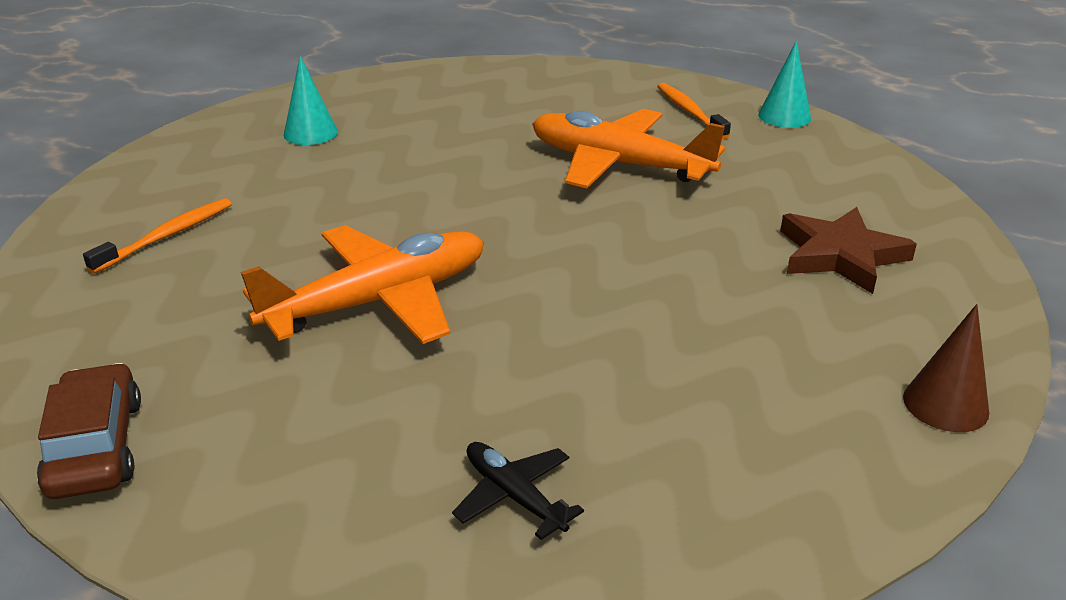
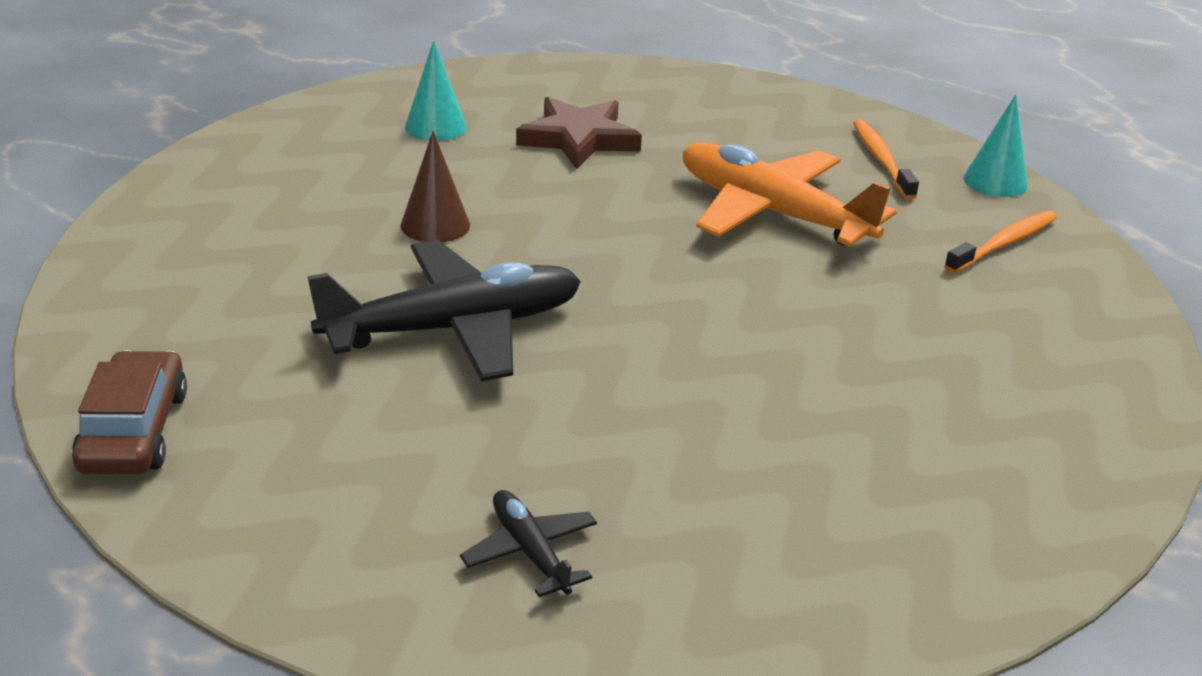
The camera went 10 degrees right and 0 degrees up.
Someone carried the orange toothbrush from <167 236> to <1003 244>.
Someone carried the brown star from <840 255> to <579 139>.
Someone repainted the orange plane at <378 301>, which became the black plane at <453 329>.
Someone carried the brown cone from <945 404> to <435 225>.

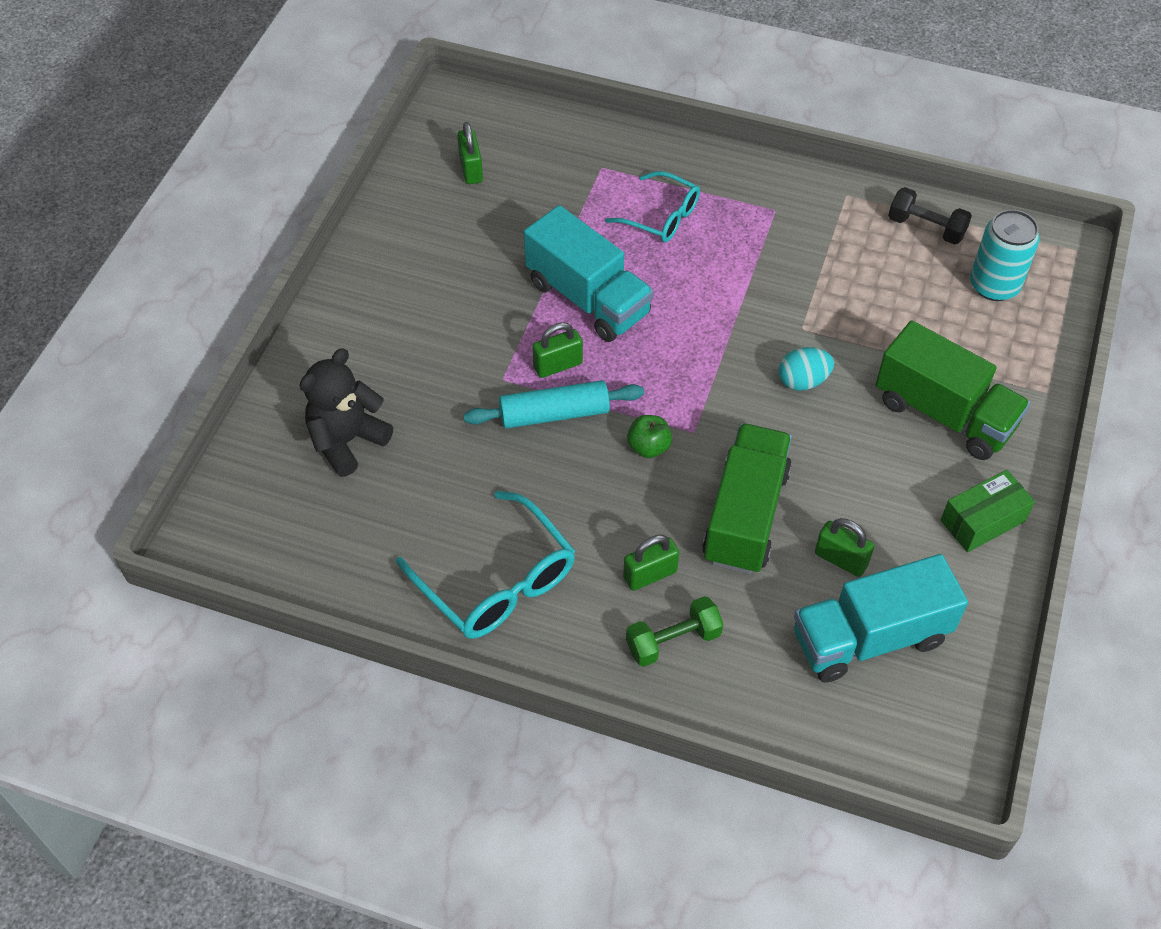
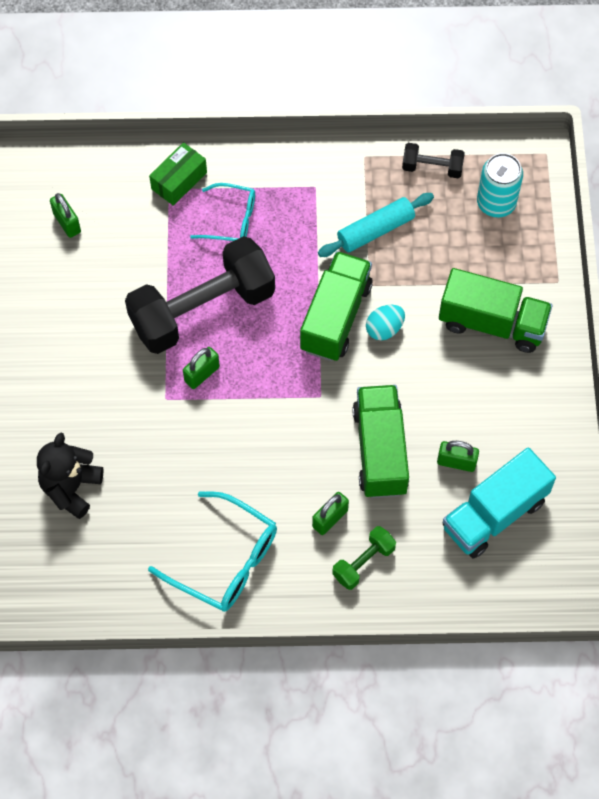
The camera went 20 degrees left and 10 degrees up.
Someone swapped the turquoise truck at <588 298> for the black dumbbell at <202 310>.
Someone carried the turquoise rolling pin from <554 414> to <375 230>.
Someone took away the green apple at <648 447>.
Someone carried the green box from <982 521> to <179 180>.
Someone put down the green truck at <335 317>.

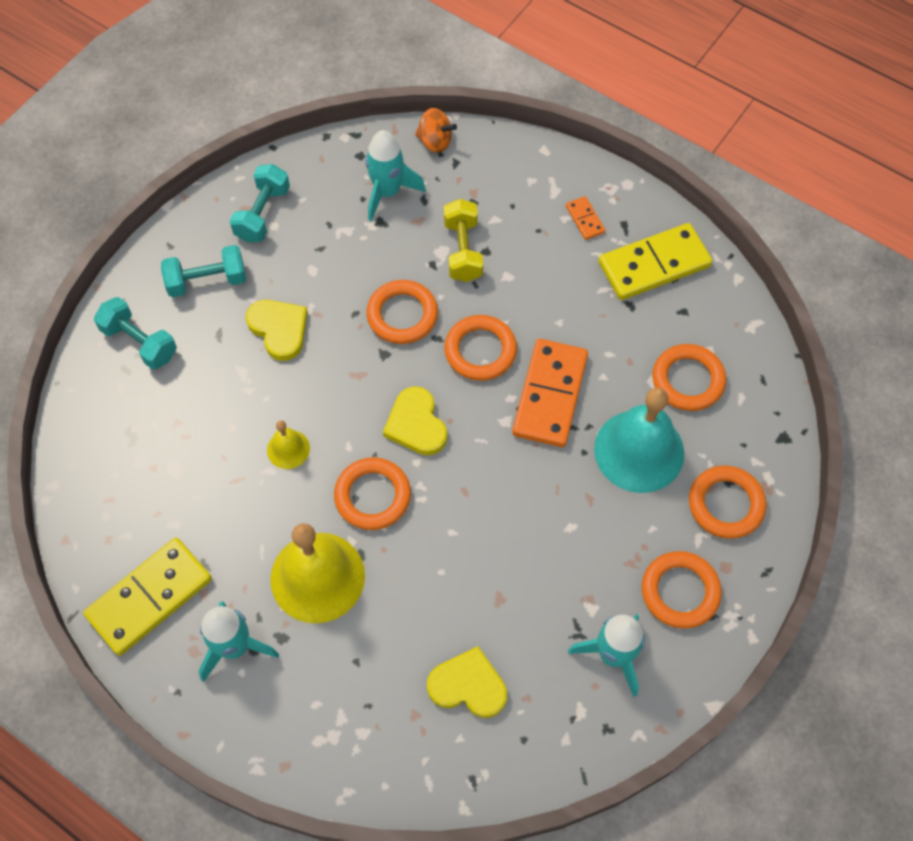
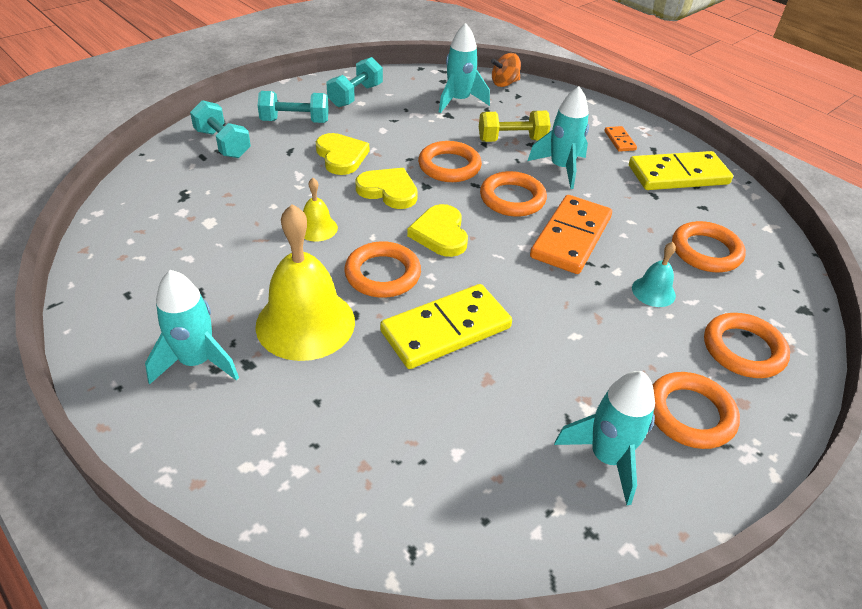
The camera went 10 degrees right and 20 degrees down.
Someone rotated the orange spinning top at <435 141> by 120 degrees clockwise.
Someone rotated the yellow dumbbell at <463 250> by 75 degrees clockwise.
Someone scaled the turquoise bell at <639 451> by 0.48.
Someone carried the yellow domino from <149 597> to <445 329>.
Someone carried the yellow heart from <468 685> to <388 191>.
Someone put down the turquoise rocket at <561 168>.

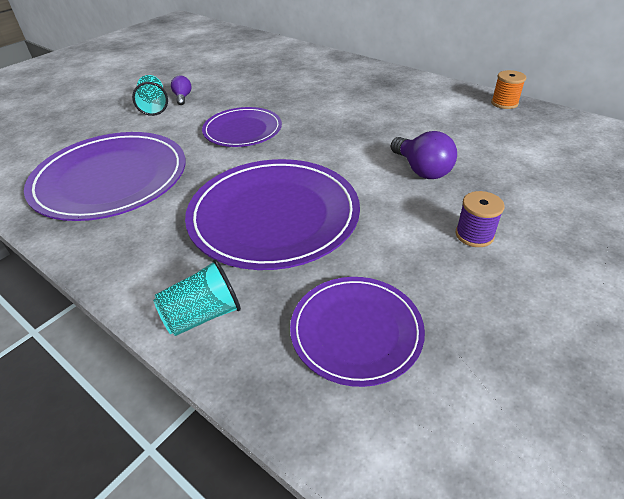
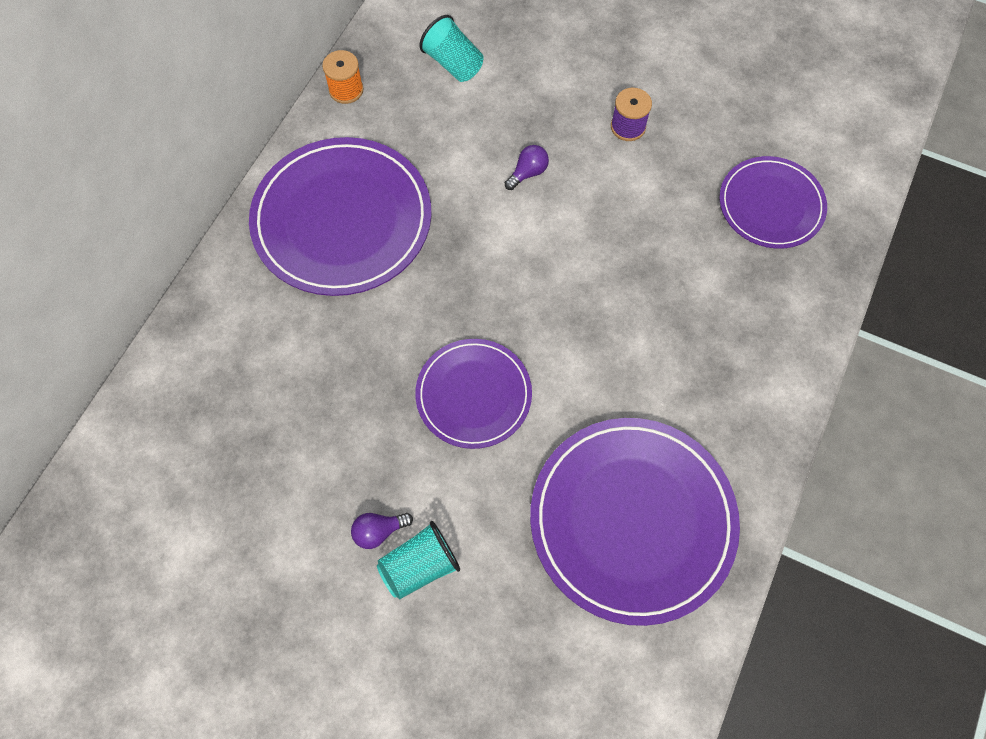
The camera went 105 degrees left and 25 degrees up.
Someone scaled the purple light bulb at <422 170> by 0.58.
Someone carried the purple plate from <274 216> to <342 220>.
Someone carried the turquoise cup from <202 315> to <453 64>.

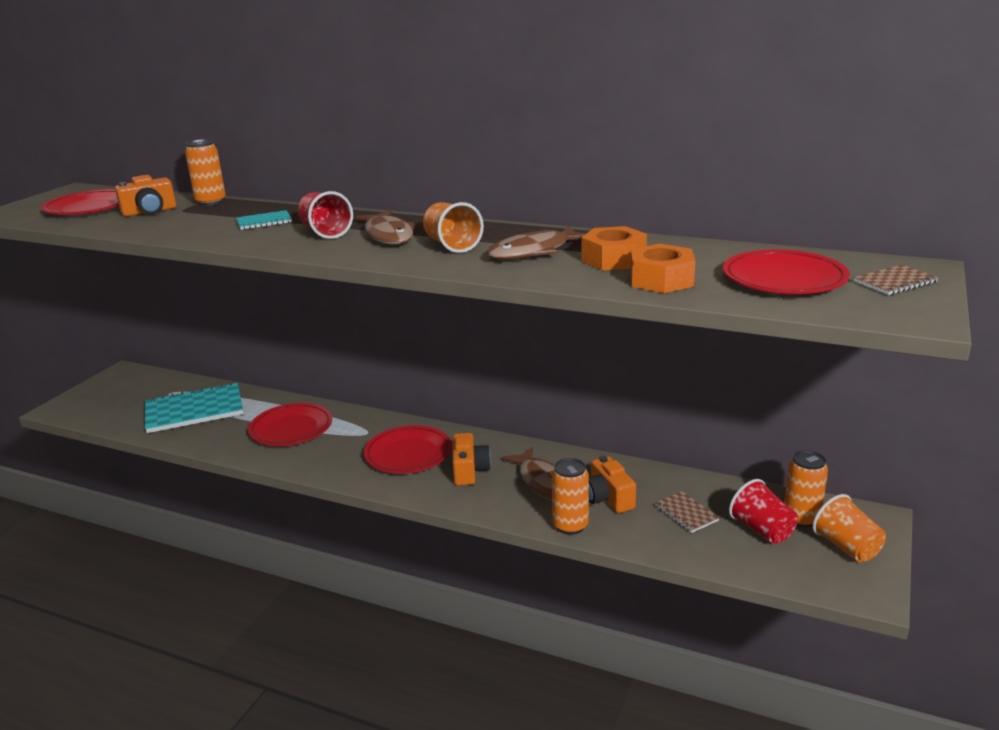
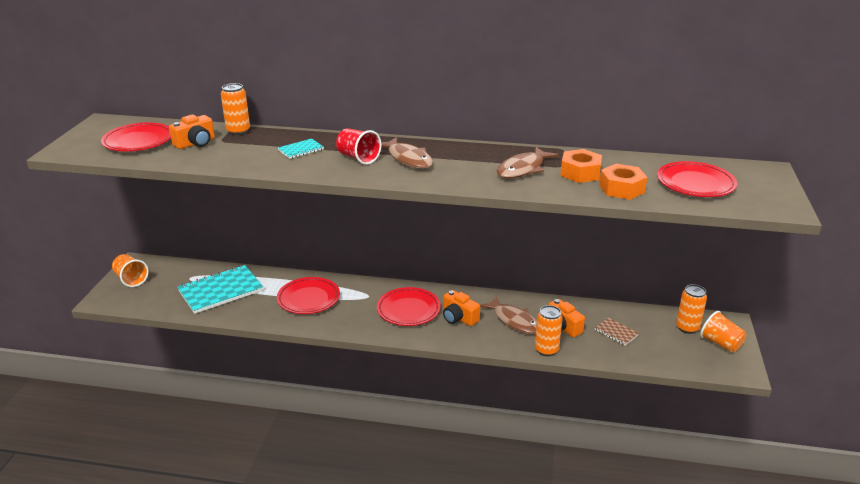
The camera went 15 degrees left and 5 degrees up.
Someone carried the orange cup from <452 245> to <131 279>.
Someone took away the brown notebook at <894 282>.
Someone rotated the orange camera at <469 471> by 150 degrees clockwise.
Someone took away the red cup at <762 530>.

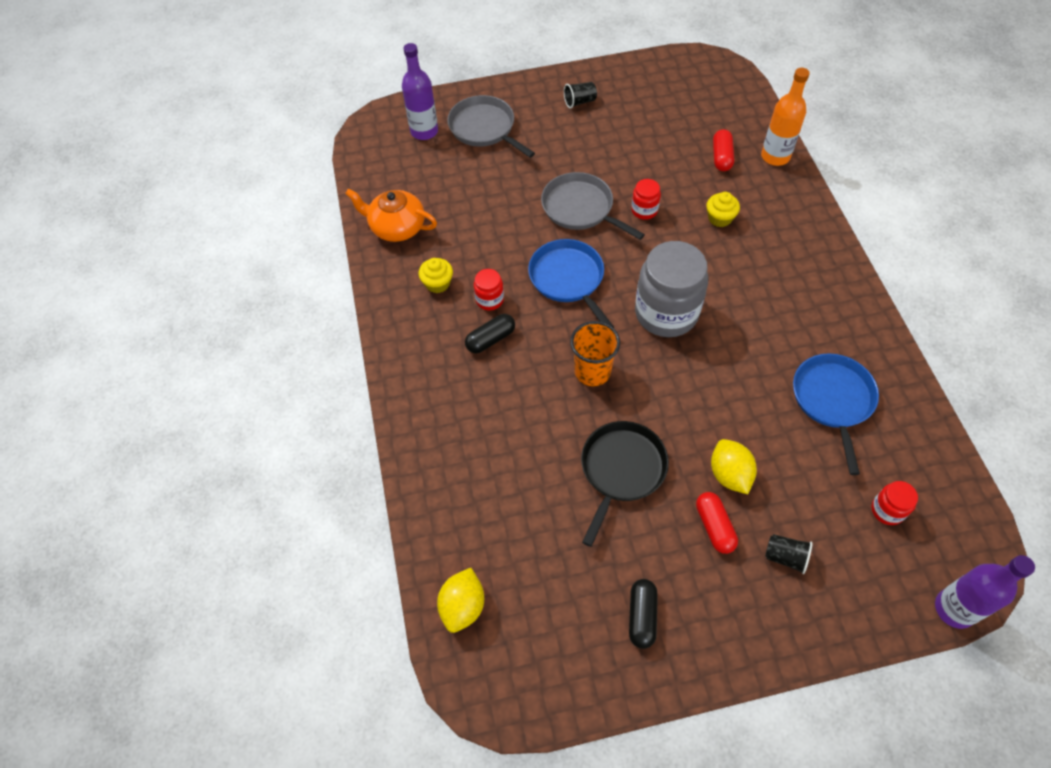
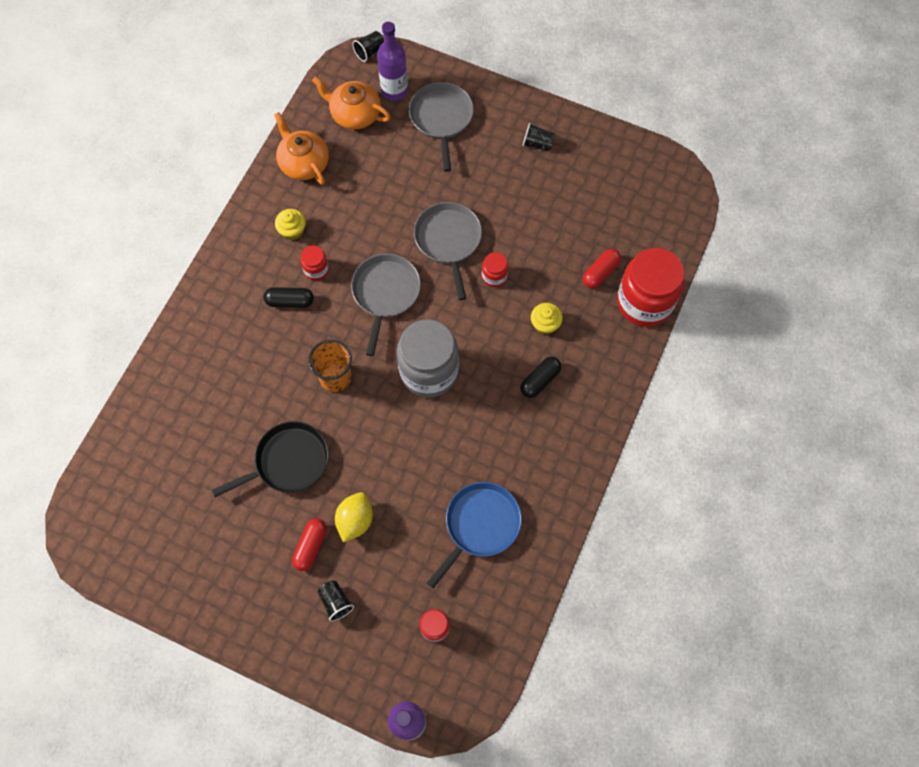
The camera went 35 degrees right and 10 degrees up.
Someone swapped the orange bottle at <775 156> for the red jar at <644 302>.
Someone repainted the blue pan at <568 279>, which became the grey pan at <385 293>.
Someone took away the yellow lemon at <463 606>.
Someone carried the black capsule from <641 616> to <540 380>.
Someone put down the black cup at <370 51>.
Someone put down the orange teapot at <355 114>.

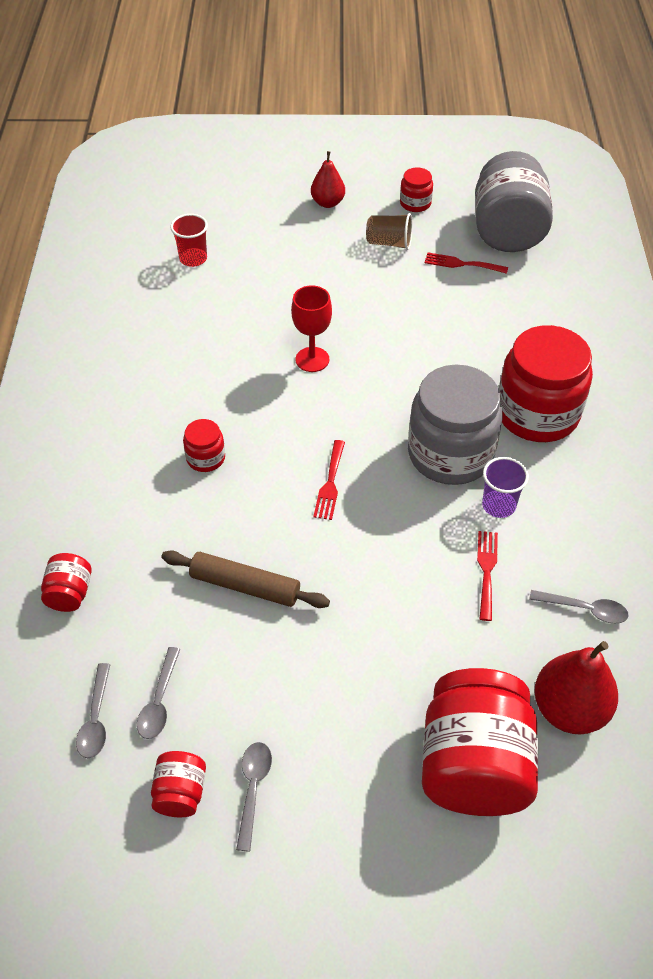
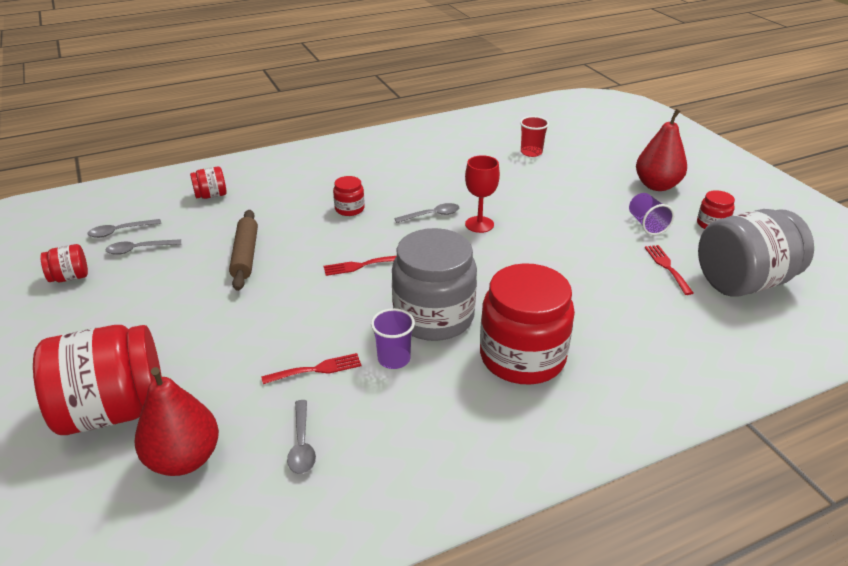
The camera went 65 degrees right and 15 degrees down.
Someone scaled the red pear at <328 203> by 1.57.
Someone repainted the brown cup at <389 243>, which became the purple cup at <646 224>.
Someone carried the grey spoon from <253 789> to <432 215>.

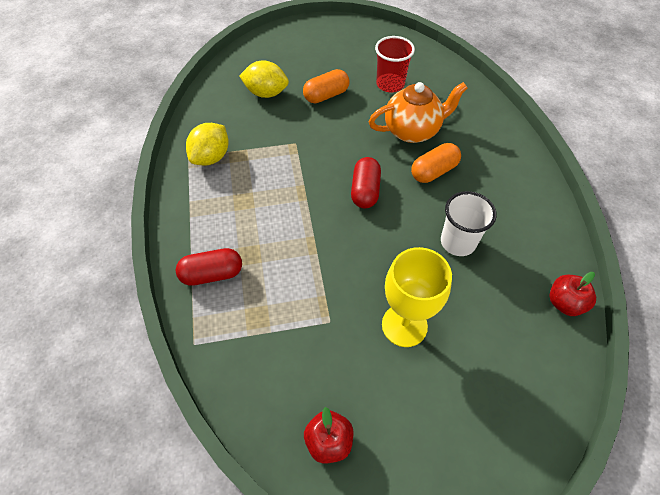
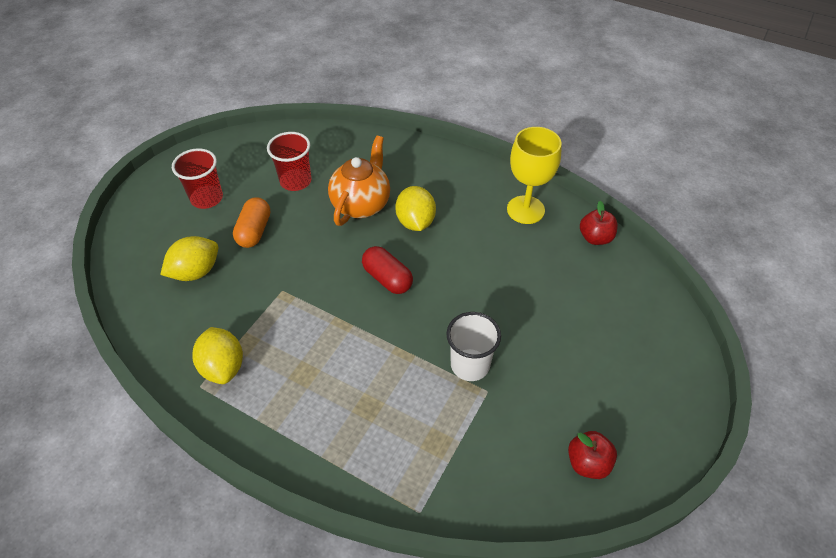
The camera went 50 degrees left and 5 degrees down.
Someone swapped the orange capsule at <433 171> for the yellow lemon at <415 222>.
Someone carried the white cup from <458 242> to <470 365>.
Someone carried the yellow goblet from <404 325> to <525 210>.
Someone took away the red capsule at <212 274>.
Someone put down the red cup at <207 198>.

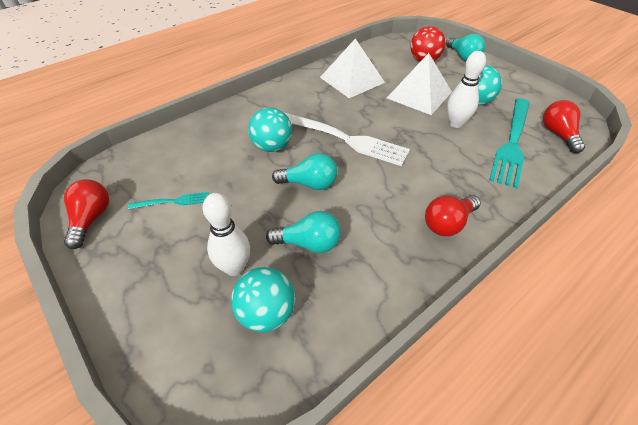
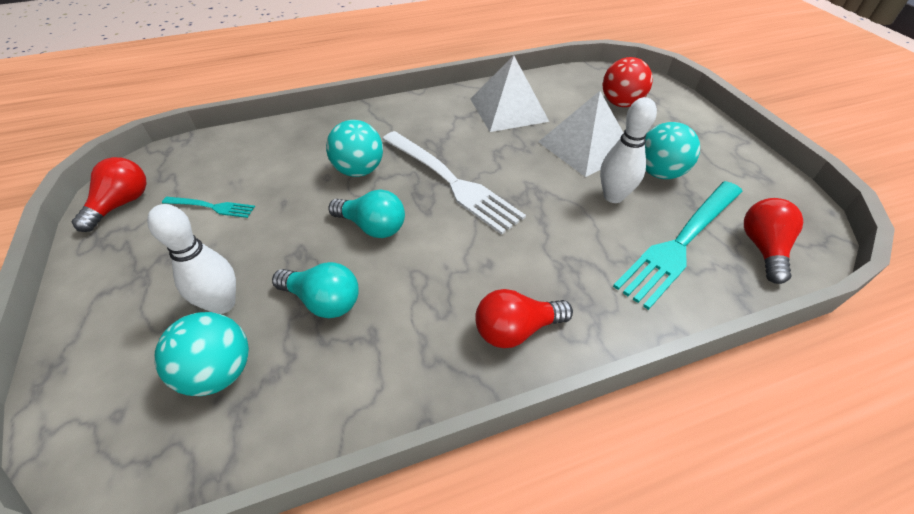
The camera went 20 degrees right and 0 degrees up.
Someone took away the turquoise light bulb at <463 57>.

